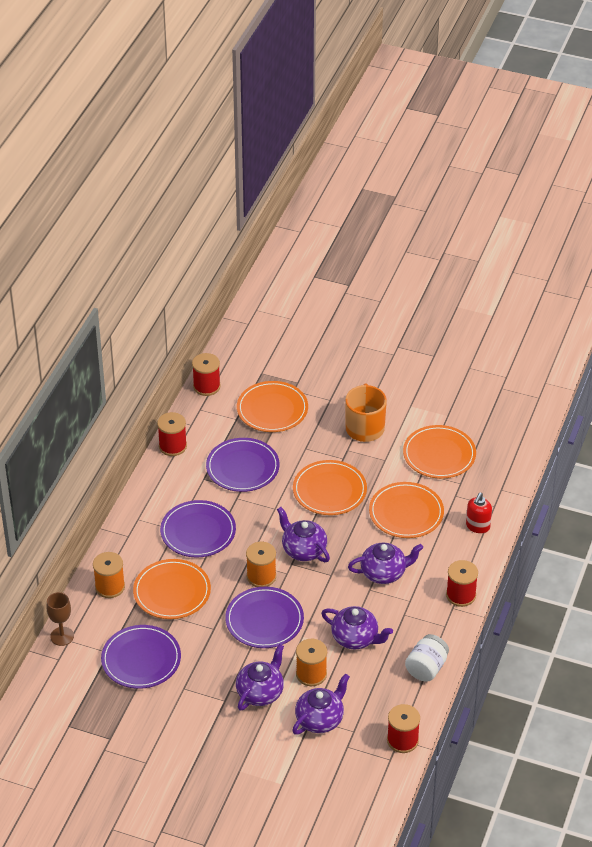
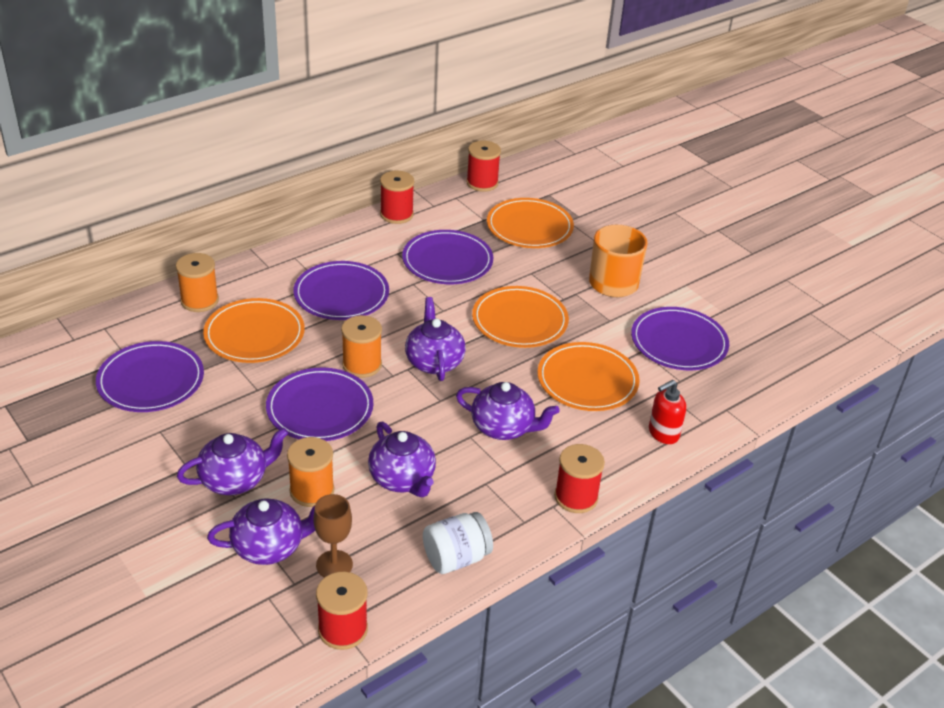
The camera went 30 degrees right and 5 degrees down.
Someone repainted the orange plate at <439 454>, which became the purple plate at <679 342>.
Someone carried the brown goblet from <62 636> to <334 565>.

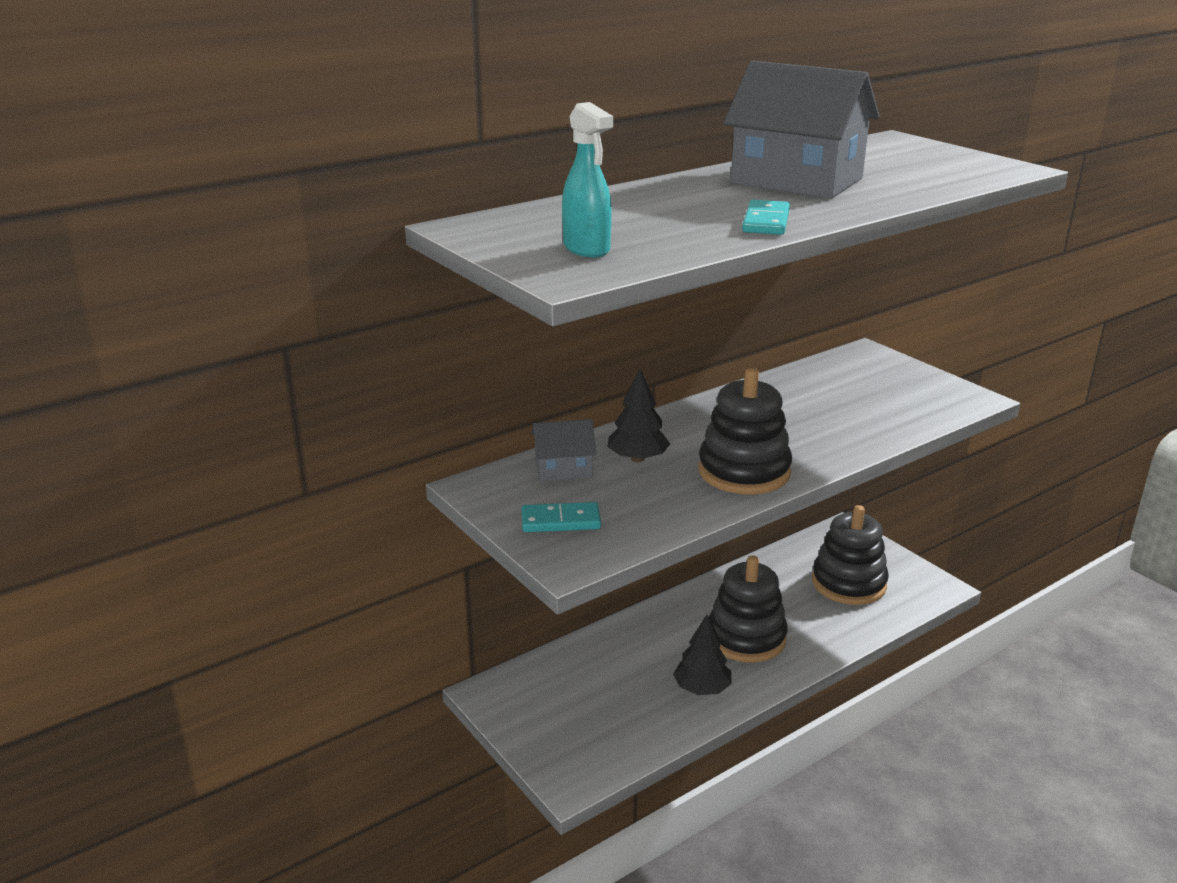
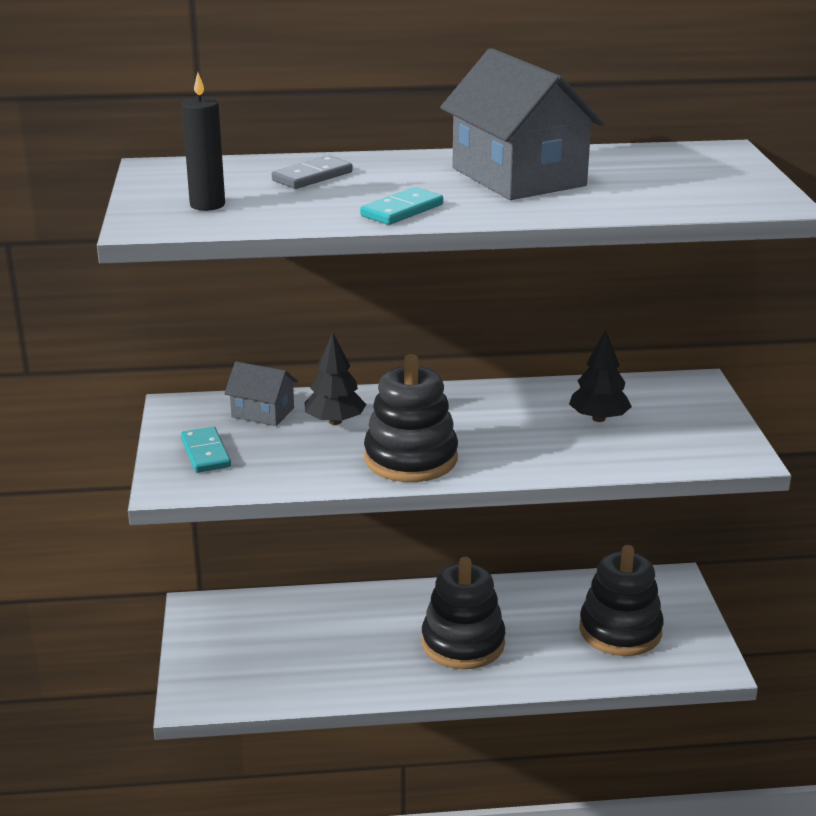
The camera went 30 degrees right and 0 degrees up.
Someone swapped the turquoise spray bottle at <587 249> for the black candle at <207 205>.
Someone rotated the turquoise domino at <560 521> by 45 degrees clockwise.
Someone carried the black tree from <702 688> to <598 418>.
Someone put down the grey domino at <312 176>.

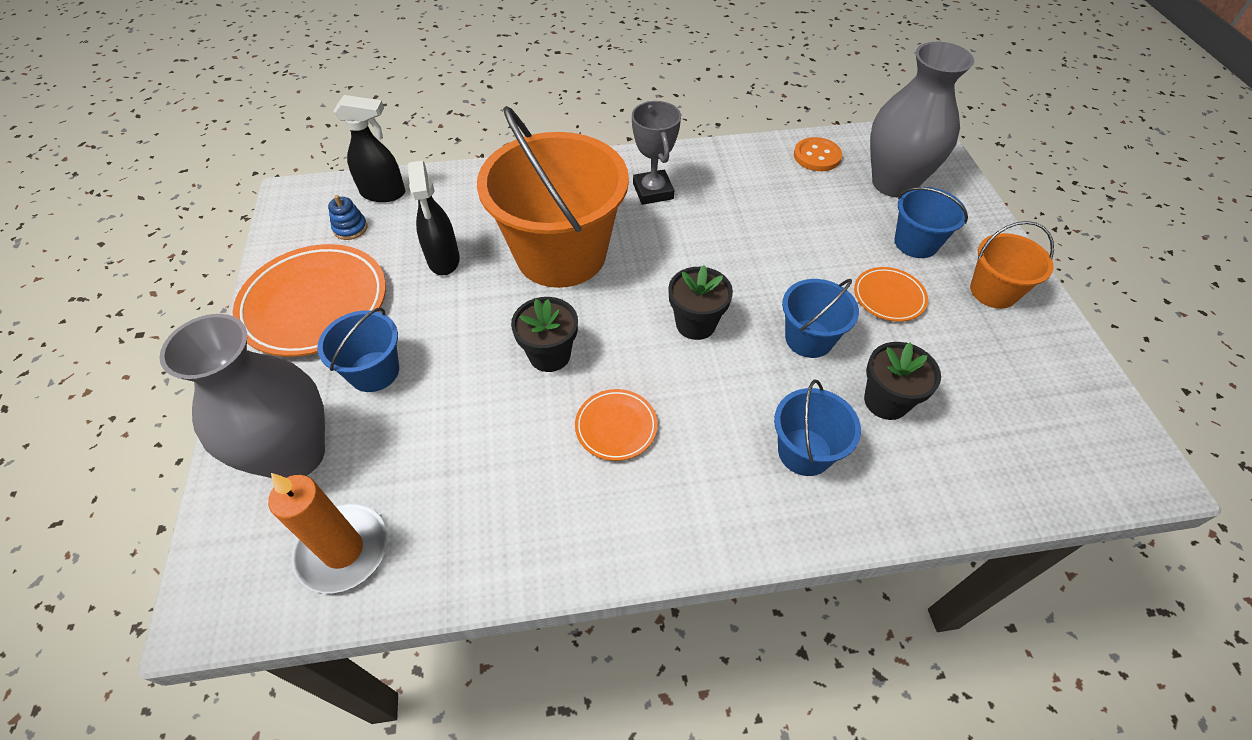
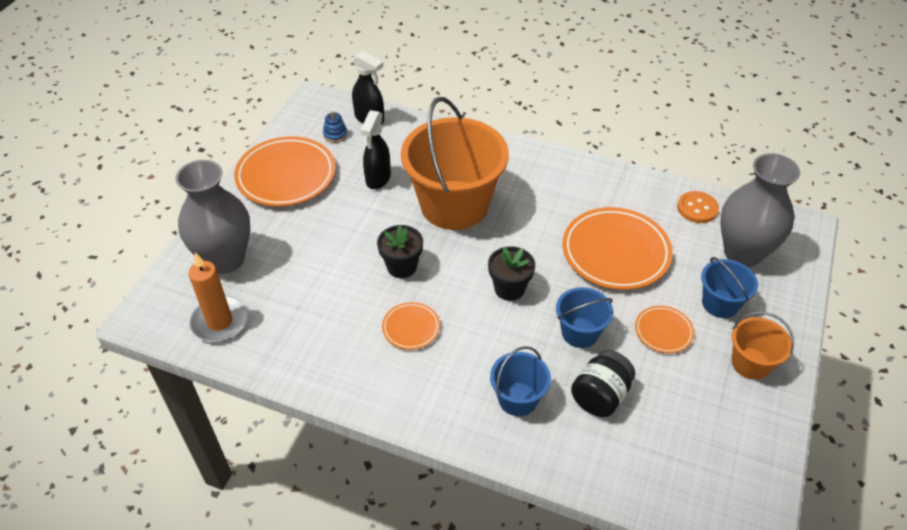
The camera went 30 degrees right and 5 degrees down.
Someone took away the grey trophy at <653 191>.
Someone took away the blue bucket at <374 371>.
Someone swapped the black flower pot at <886 401> for the black jar at <600 396>.
Someone put down the orange plate at <615 252>.

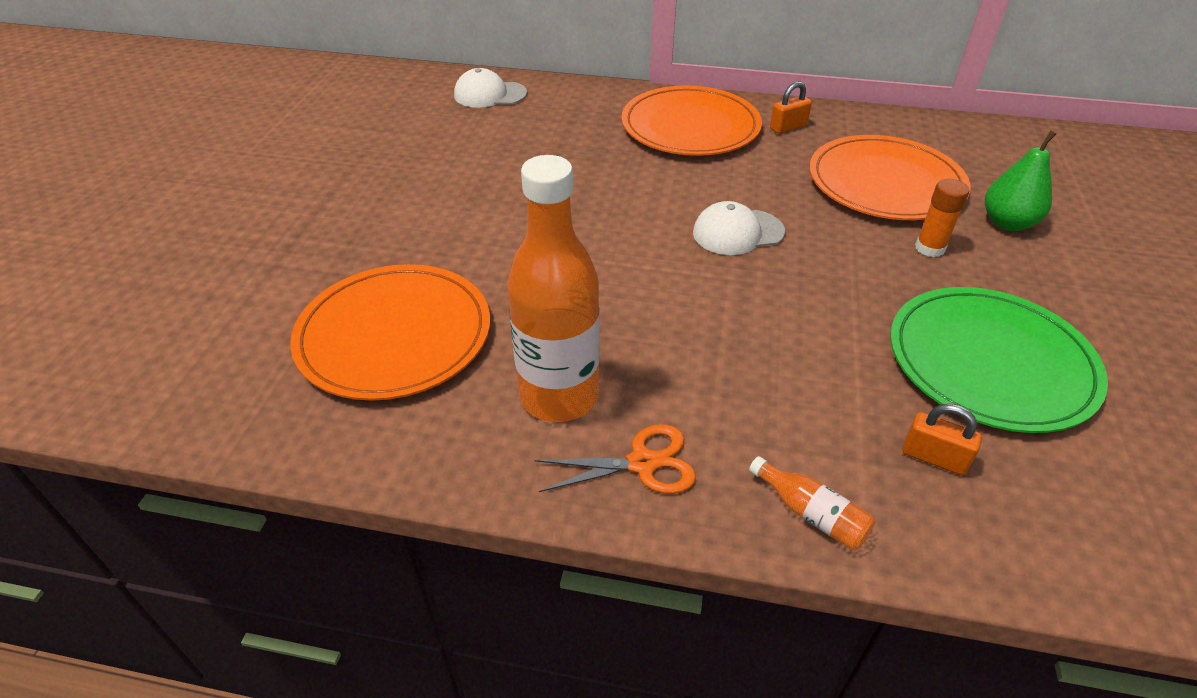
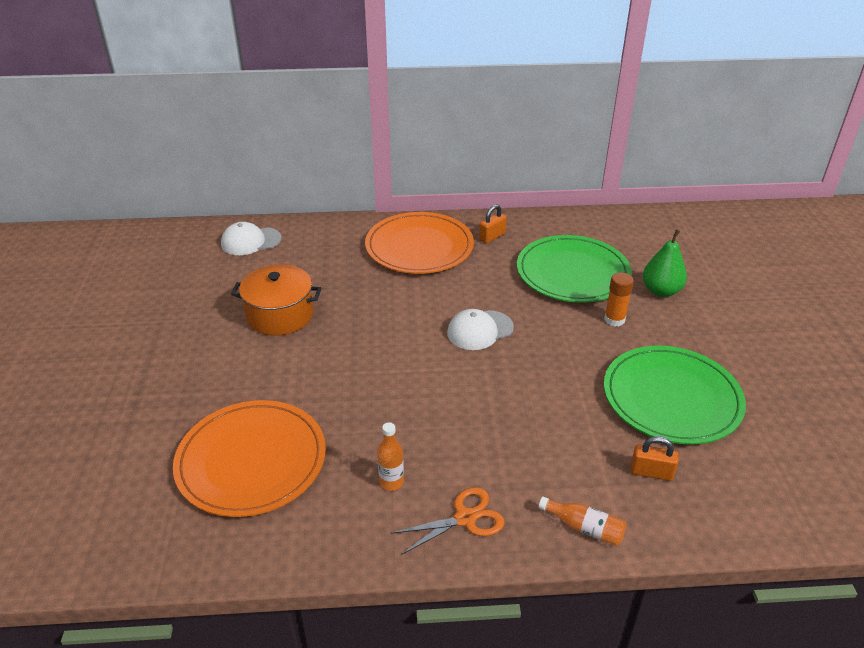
The camera went 15 degrees left and 5 degrees down.
Someone repainted the orange plate at <885 183>, which became the green plate at <572 273>.
Someone scaled the orange bottle at <559 396> by 0.42.
Someone put down the orange pot at <280 315>.

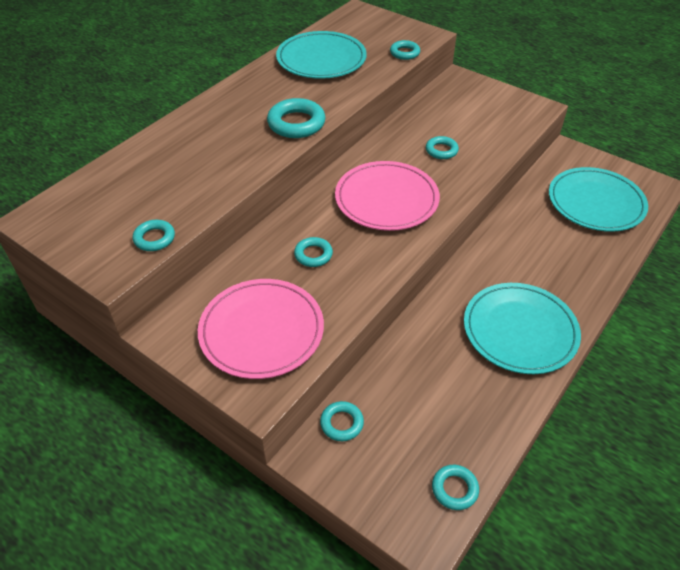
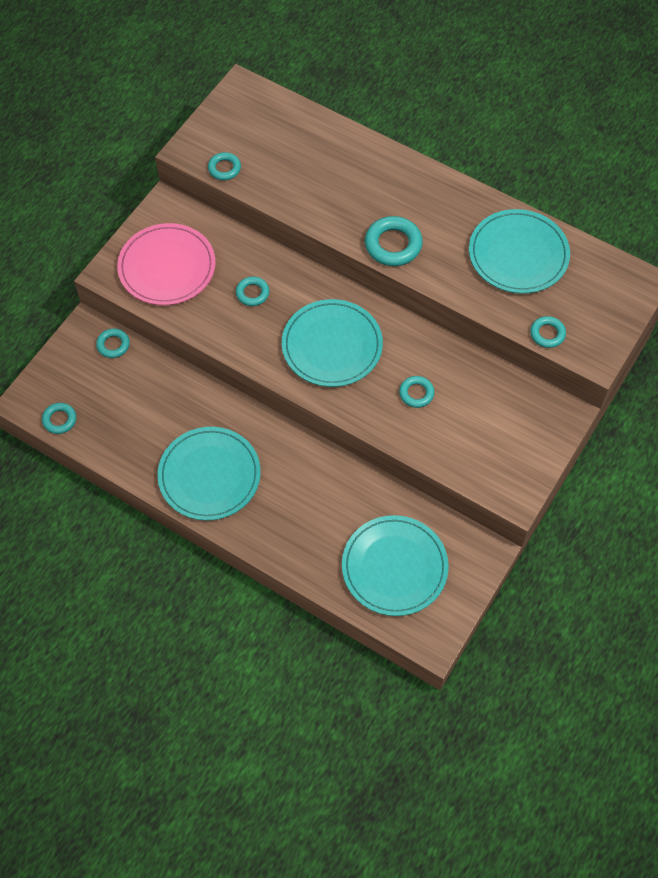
The camera went 85 degrees right and 15 degrees up.
Someone repainted the pink plate at <386 199>, which became the turquoise plate at <332 346>.

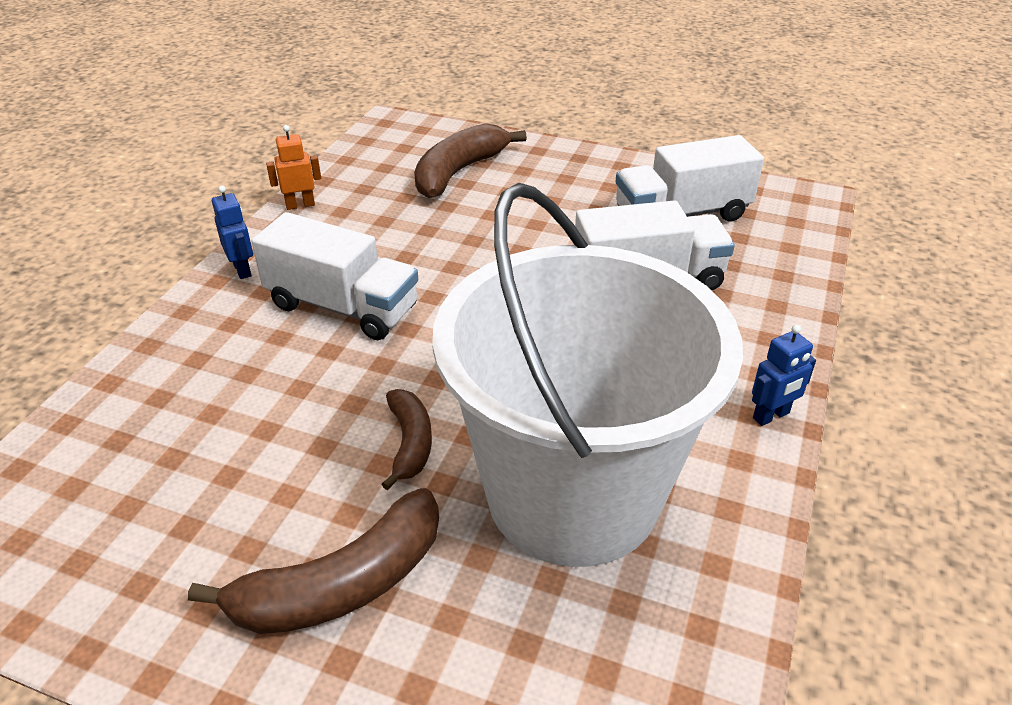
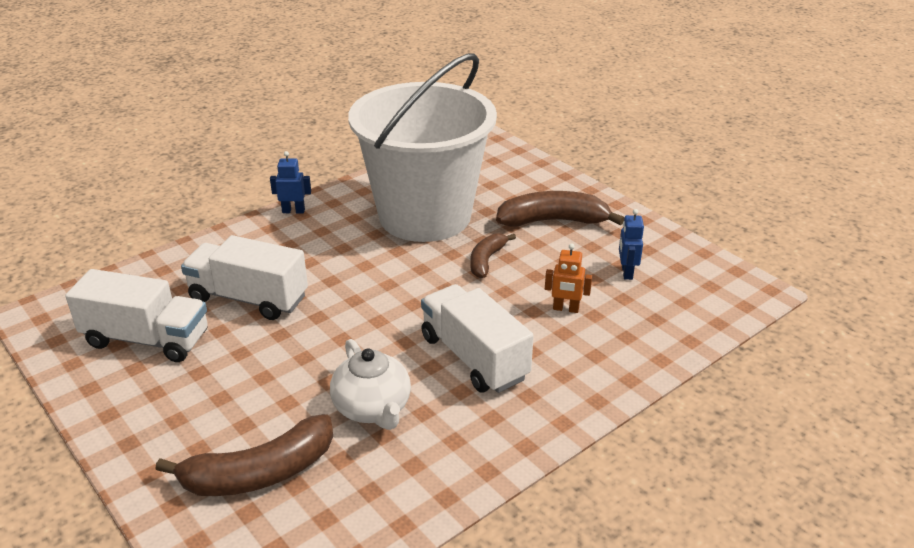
The camera went 150 degrees left and 5 degrees down.
Someone carried the orange robot from <300 205> to <565 309>.
Someone carried the blue robot from <242 270> to <626 272>.
Someone put down the white teapot at <372 408>.

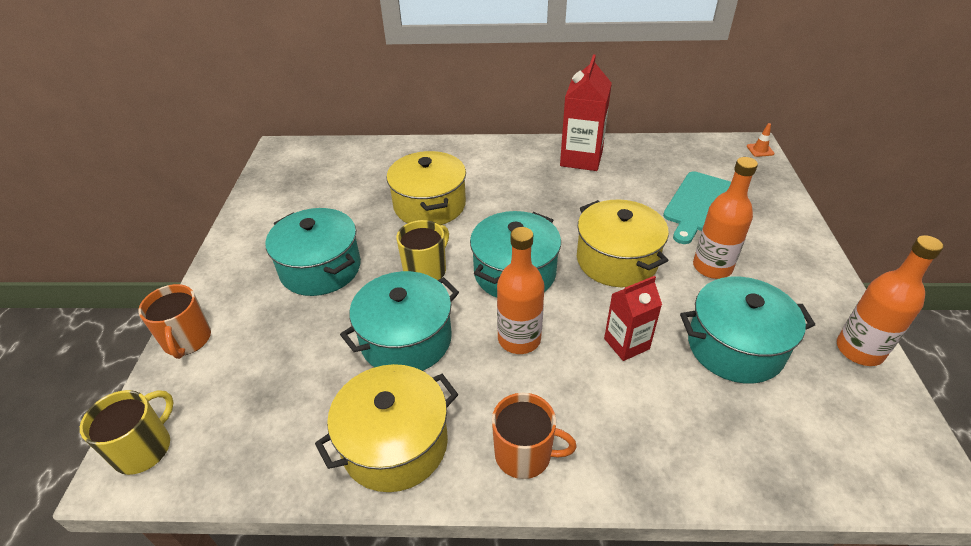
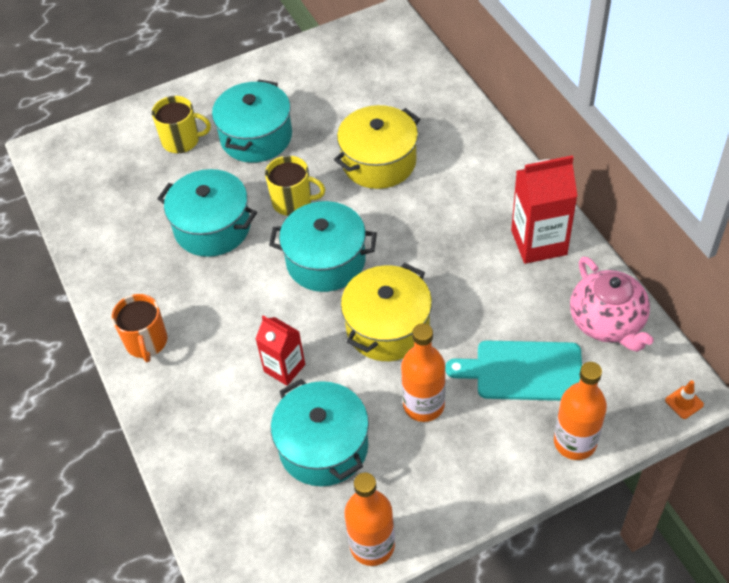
The camera went 65 degrees right and 10 degrees up.
Someone carried the orange bottle from <519 339> to <575 442>.
Someone took away the orange mug at <187 340>.
Someone took away the yellow pot at <395 444>.
Someone carried the yellow mug from <144 448> to <181 140>.
Someone put down the pink teapot at <607 322>.

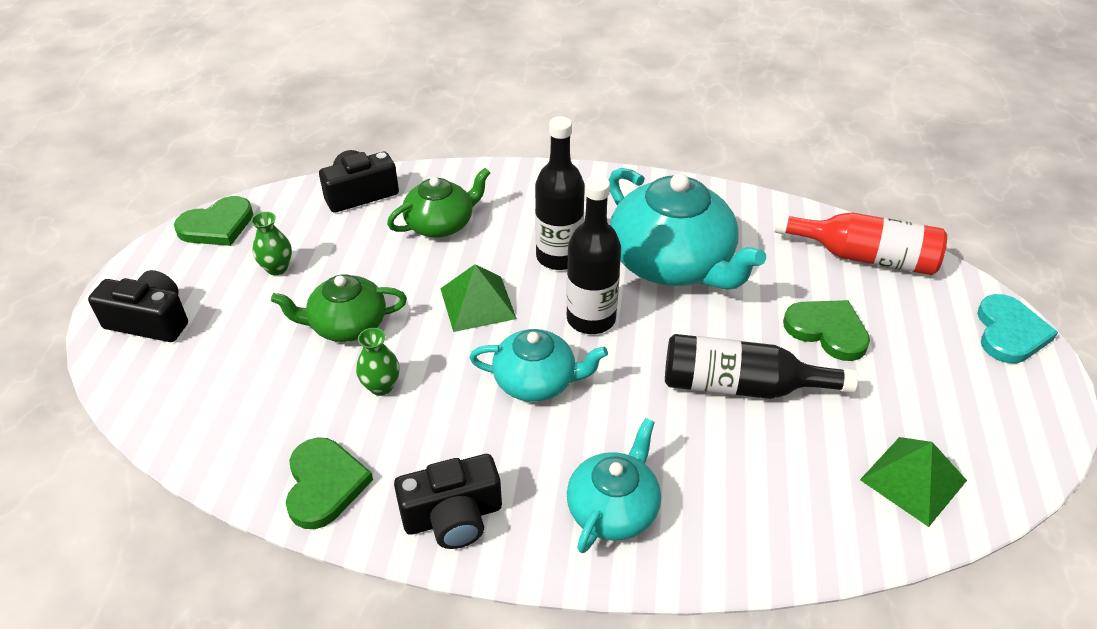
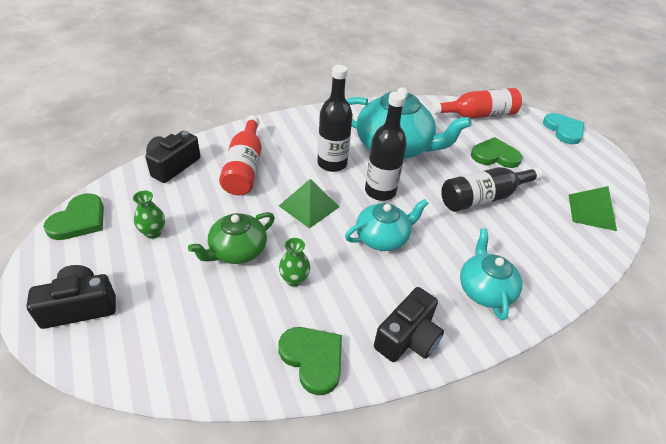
The camera went 35 degrees left and 0 degrees up.
Someone swapped the green teapot at <441 224> for the red bottle at <244 167>.

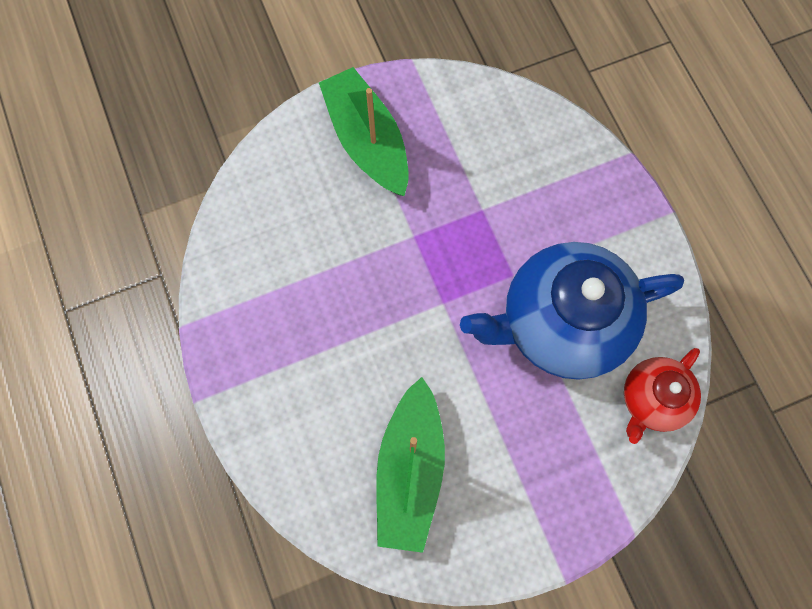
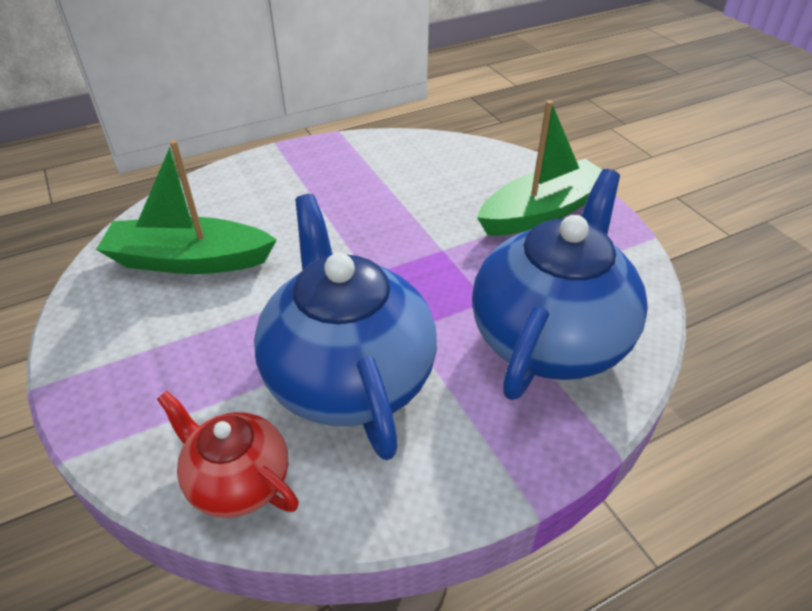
The camera went 85 degrees right and 30 degrees down.
Someone put down the blue teapot at <549 337>.

